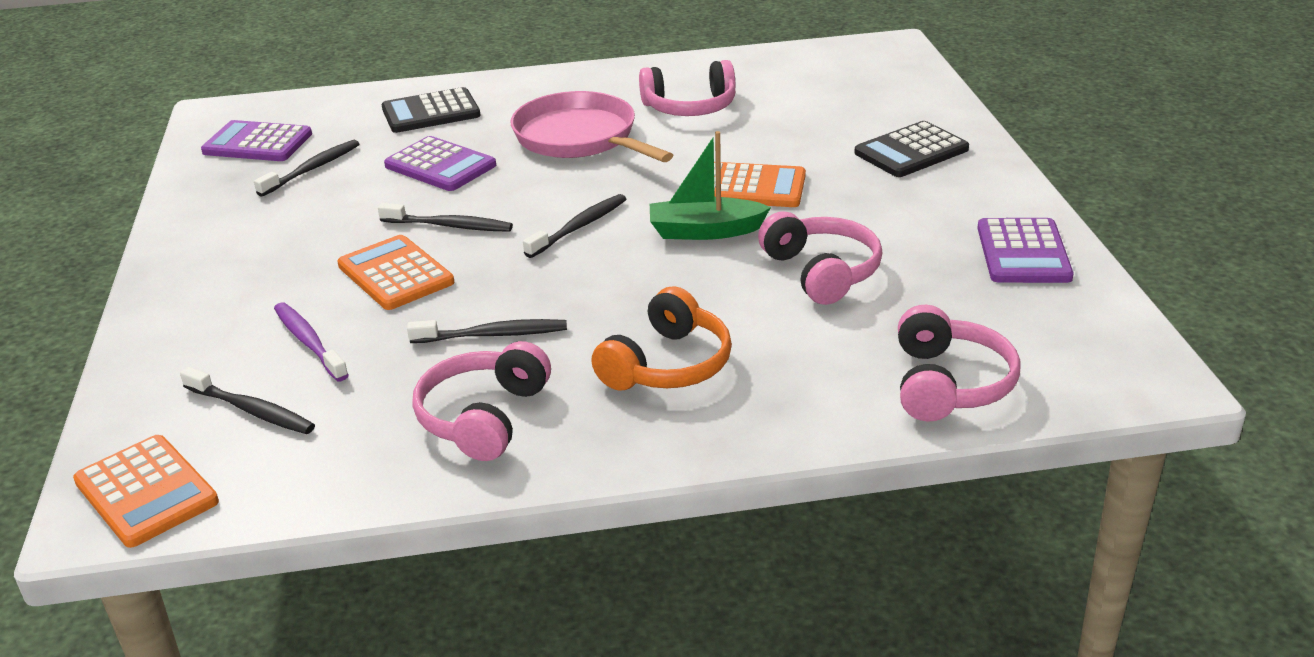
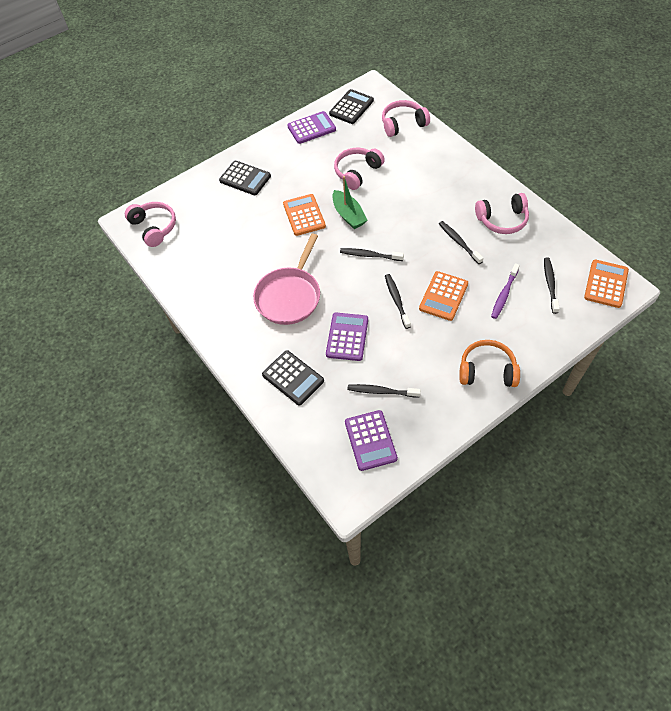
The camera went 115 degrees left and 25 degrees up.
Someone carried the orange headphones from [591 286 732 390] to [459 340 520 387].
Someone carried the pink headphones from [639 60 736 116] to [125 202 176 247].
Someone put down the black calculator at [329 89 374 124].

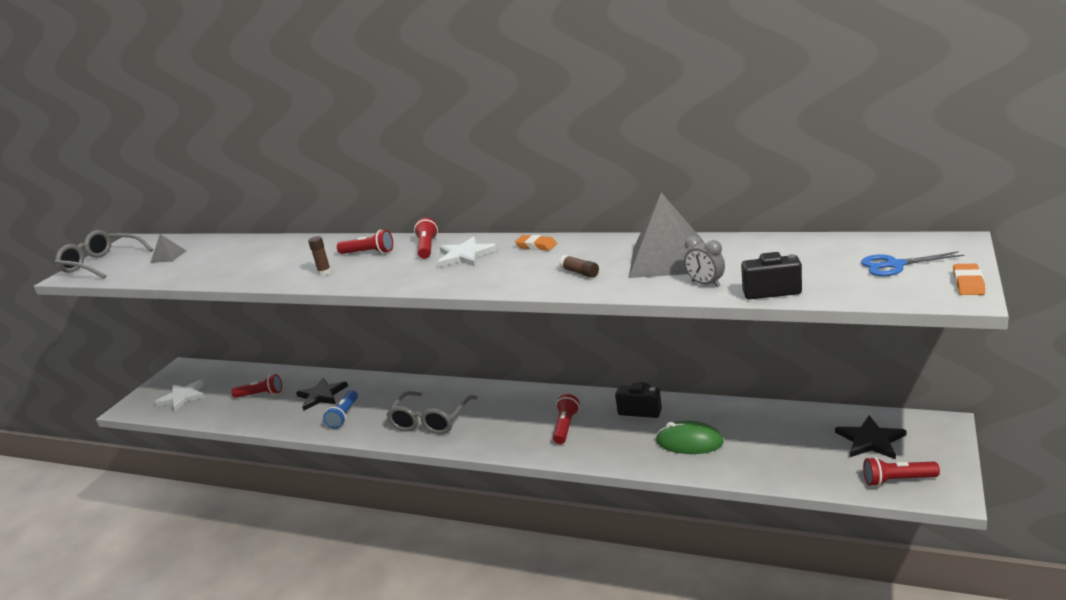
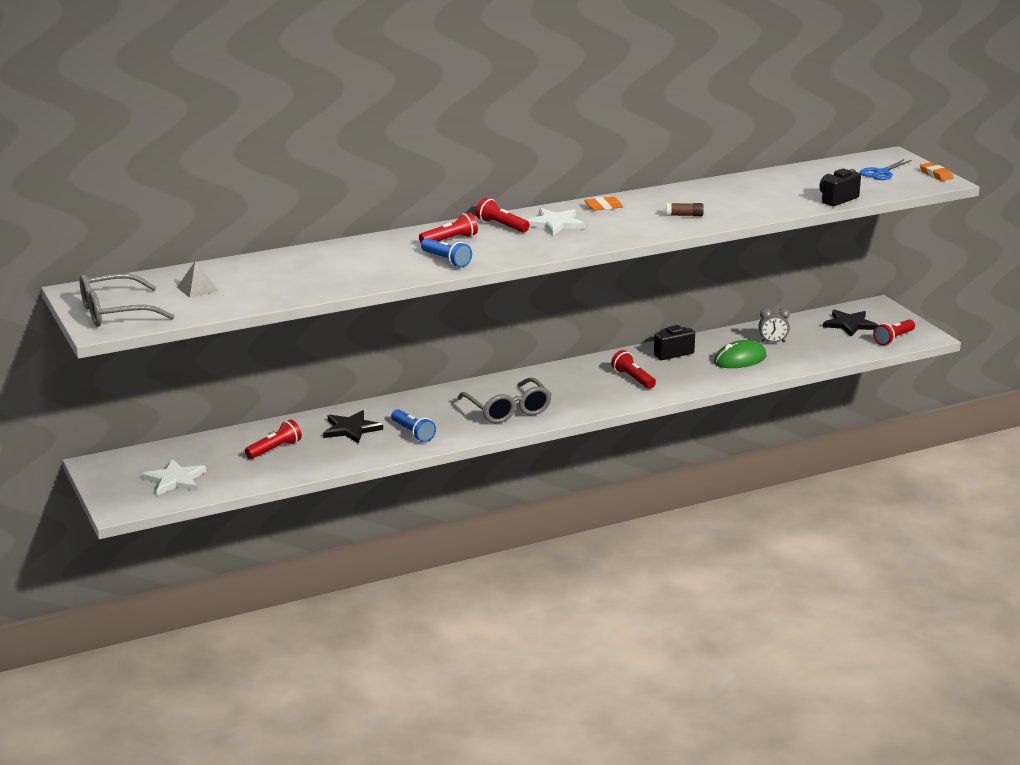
The camera went 50 degrees left and 0 degrees up.
Someone swapped the brown glue stick at [308 236 331 276] for the blue flashlight at [421 238 472 267].
Someone took away the grey pyramid at [629 192 705 278].
Someone carried the grey clock from [684 236 725 288] to [759 308 790 343].

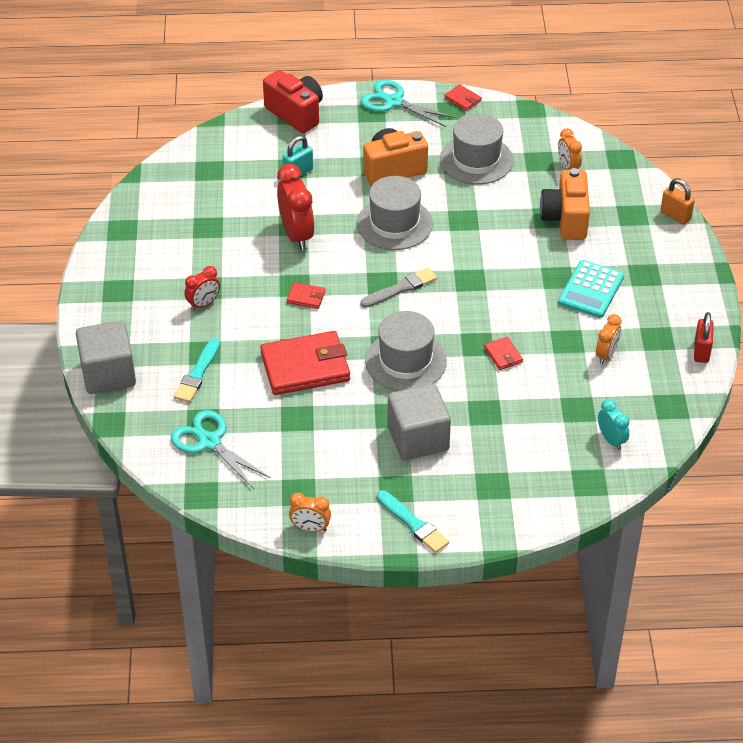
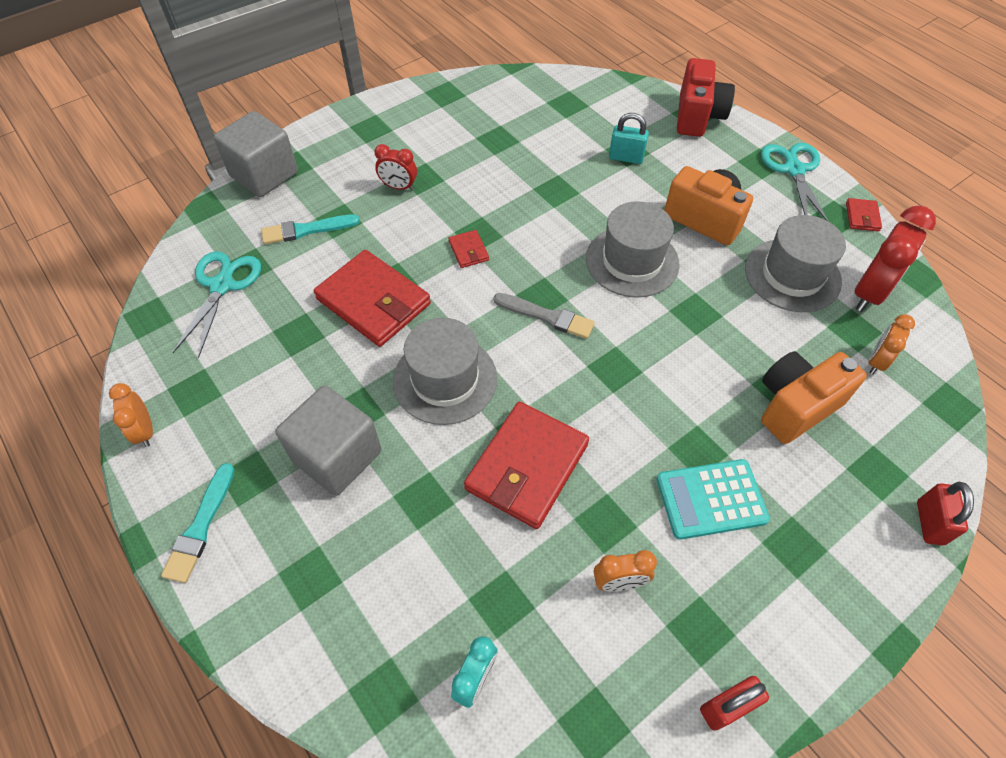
The camera went 55 degrees right and 10 degrees up.
Someone carried the red clock from [277 164 315 250] to [854 205 936 312].
Someone scaled the red wallet at [484 337 523 370] by 2.28.
Someone repainted the orange padlock at [661 178 695 225], which became the red padlock at [917 482 974 545].

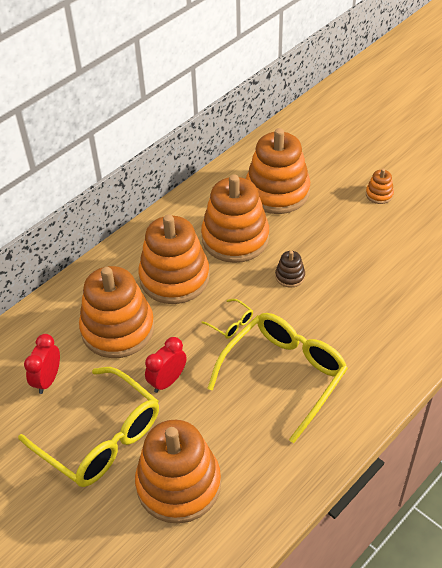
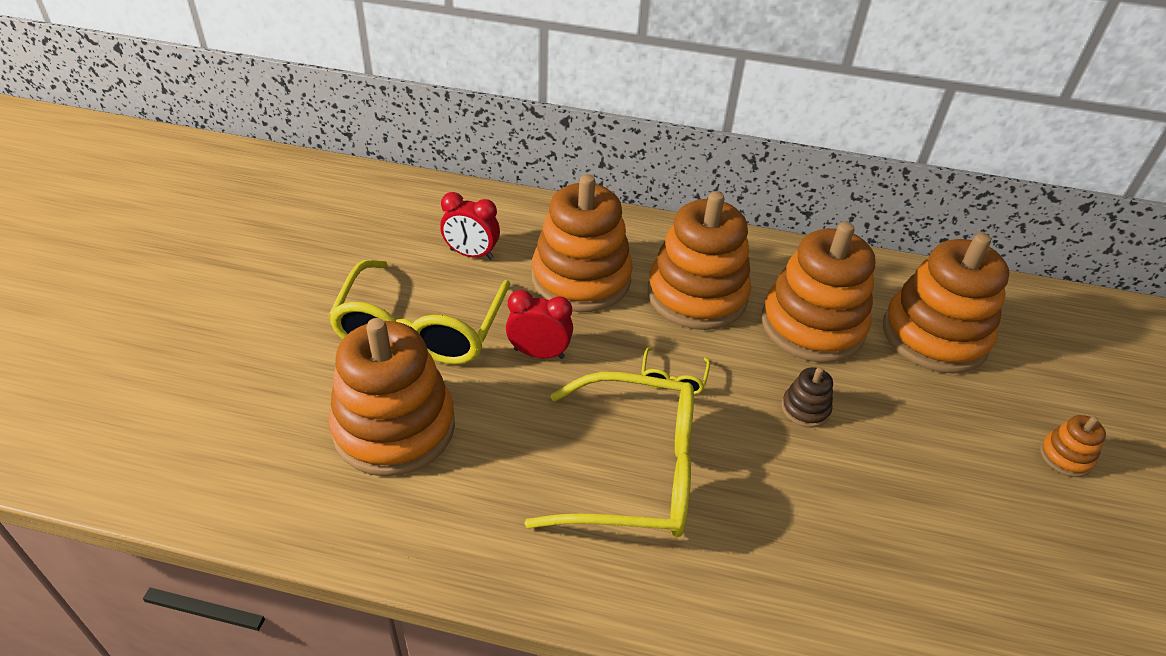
The camera went 55 degrees right and 5 degrees down.
Someone rotated the red clock at [24 334 60 394] by 150 degrees counterclockwise.

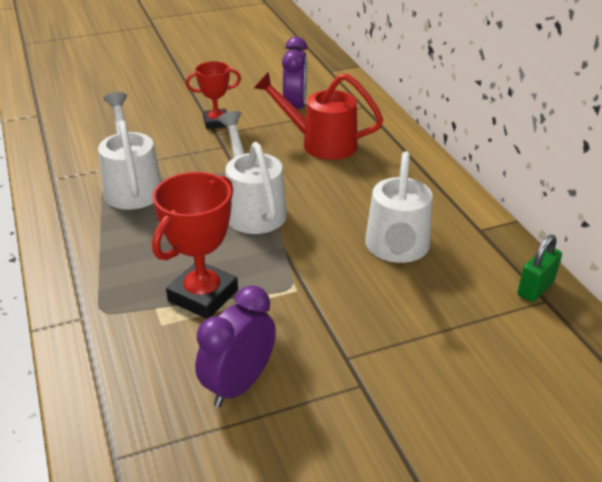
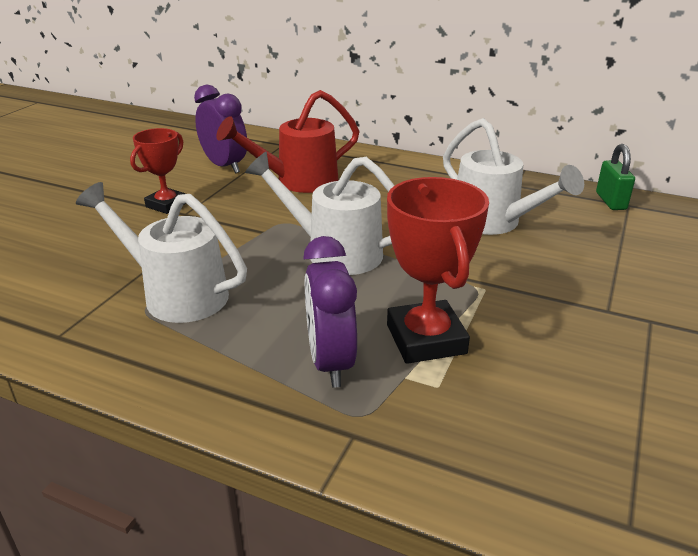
The camera went 45 degrees left and 5 degrees down.
Someone carried the purple clock from [195 285 276 407] to [303 236 357 388].

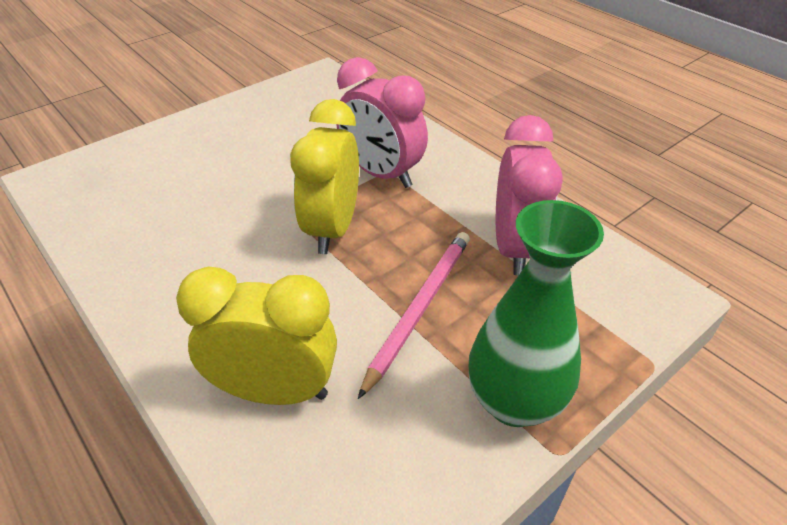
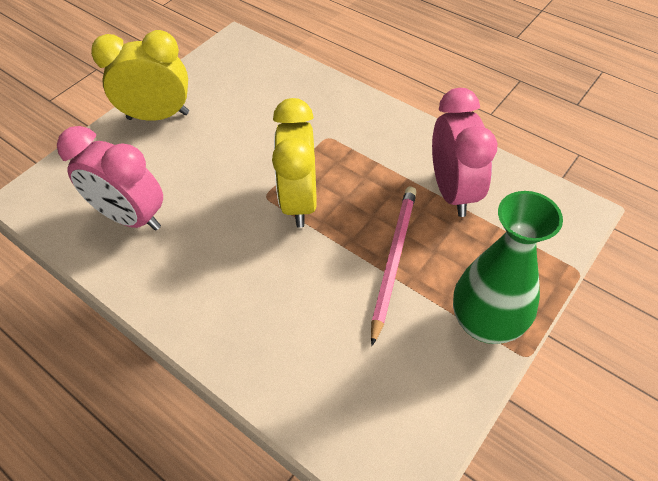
The camera went 10 degrees left and 10 degrees up.
Someone carried the yellow clock from [176 266 337 405] to [91 30 189 121].
Someone carried the pink clock from [336 57 428 188] to [57 126 163 231].

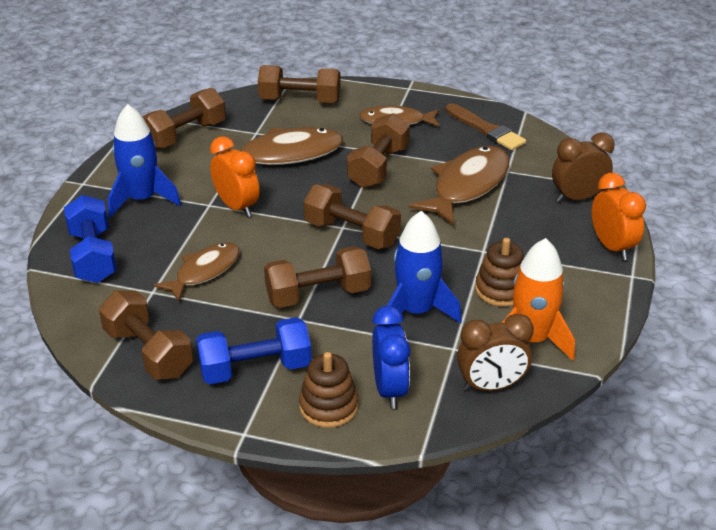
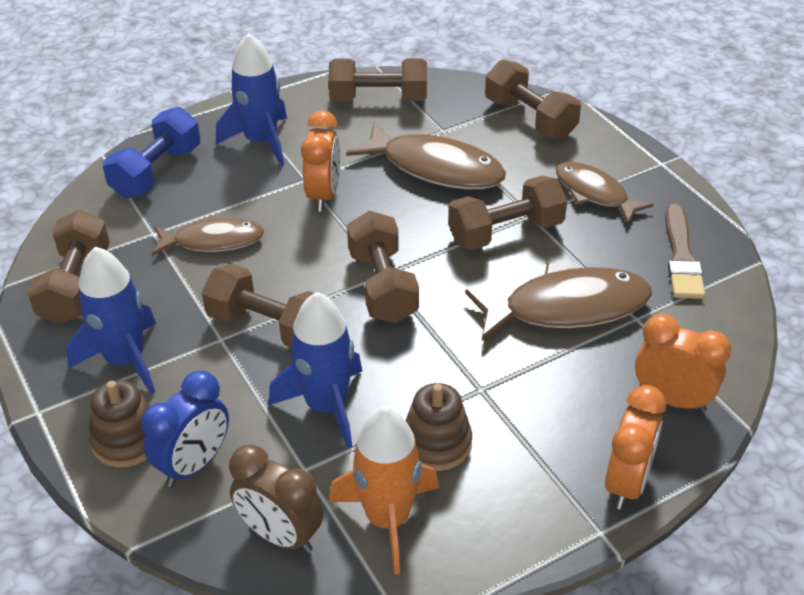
The camera went 45 degrees right and 5 degrees up.
Someone swapped the blue dumbbell at [196 317 312 384] for the blue rocket at [66 247 156 394].
Someone repainted the brown clock at [552 133 614 202], which became the orange clock at [635 314 731 412].

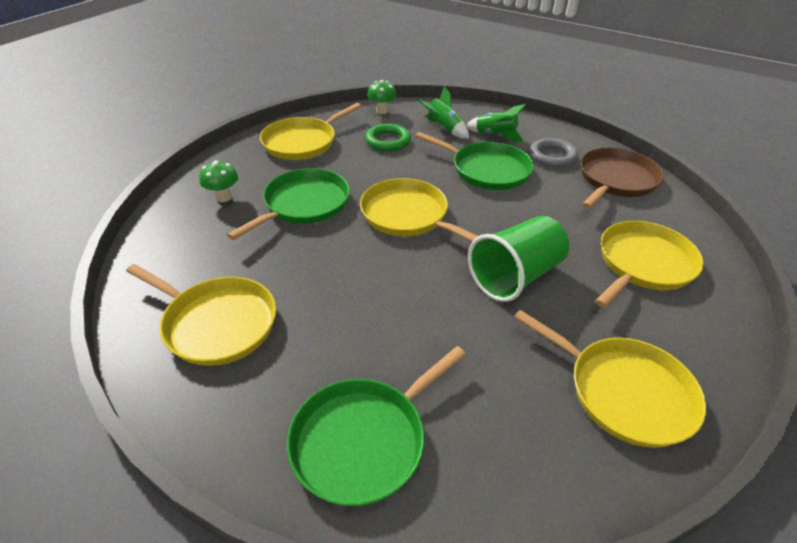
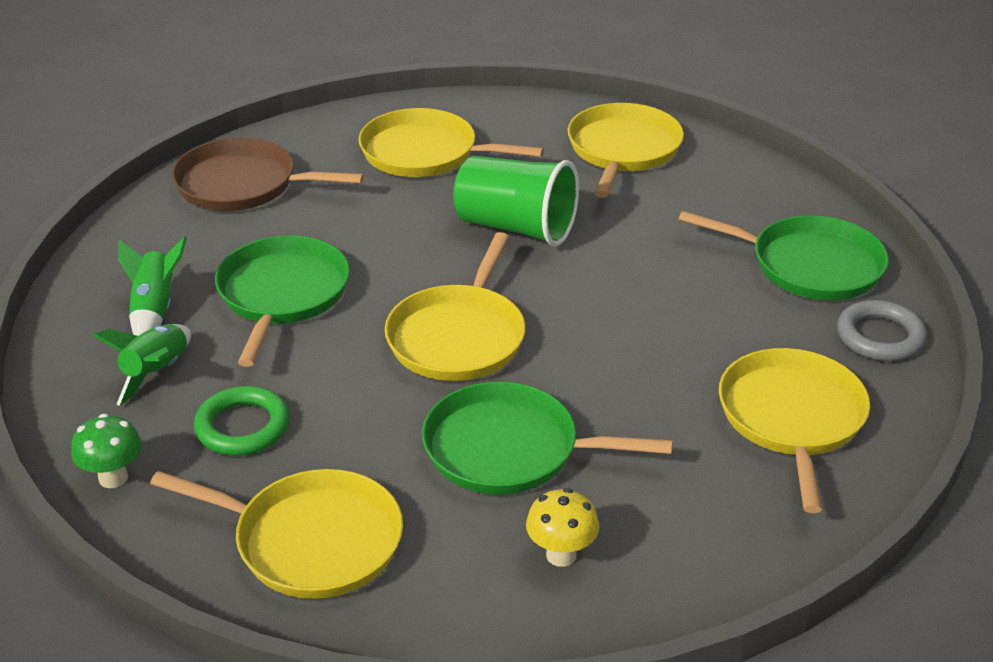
The camera went 115 degrees left and 5 degrees down.
Someone repainted the green mushroom at [199 160 238 202], which became the yellow mushroom at [526 488 599 567].
Someone carried the grey ring from [530 138 578 168] to [837 300 927 361].

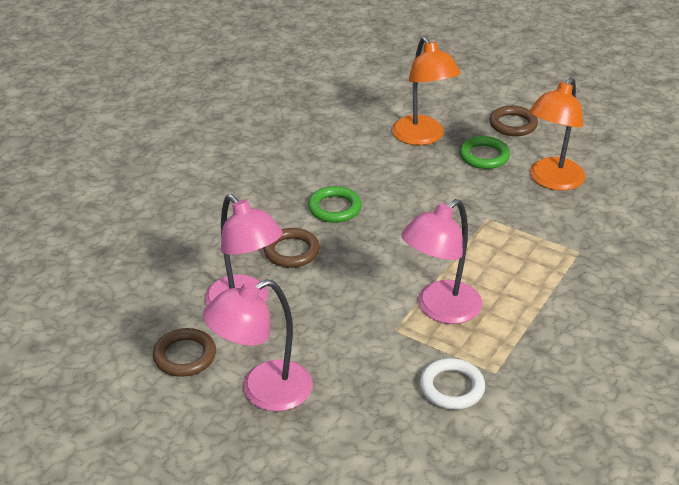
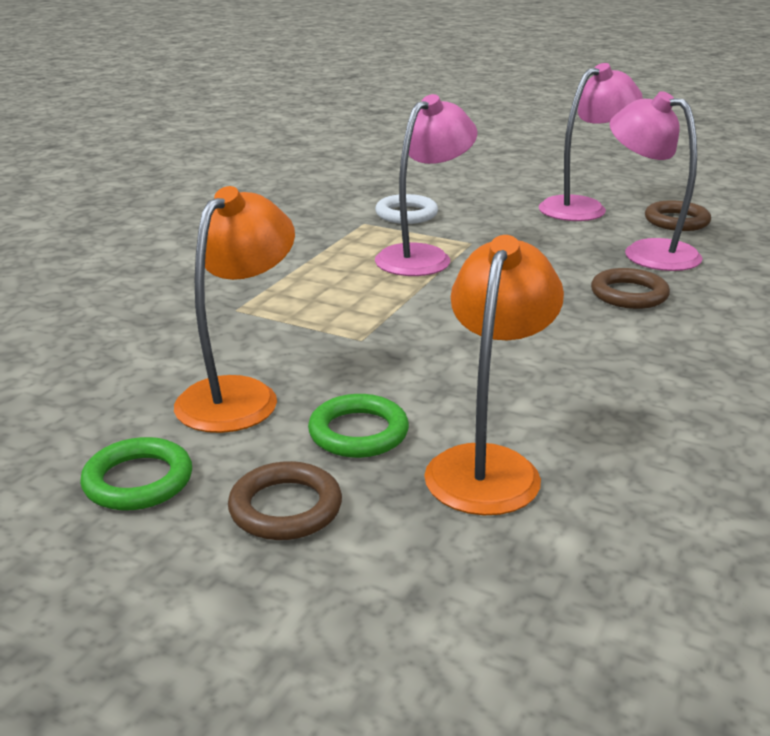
The camera went 175 degrees right and 10 degrees down.
Someone carried the green ring from [308 186 362 223] to [80 437 192 510].
Someone rotated the orange lamp at [392 36 461 145] by 45 degrees clockwise.

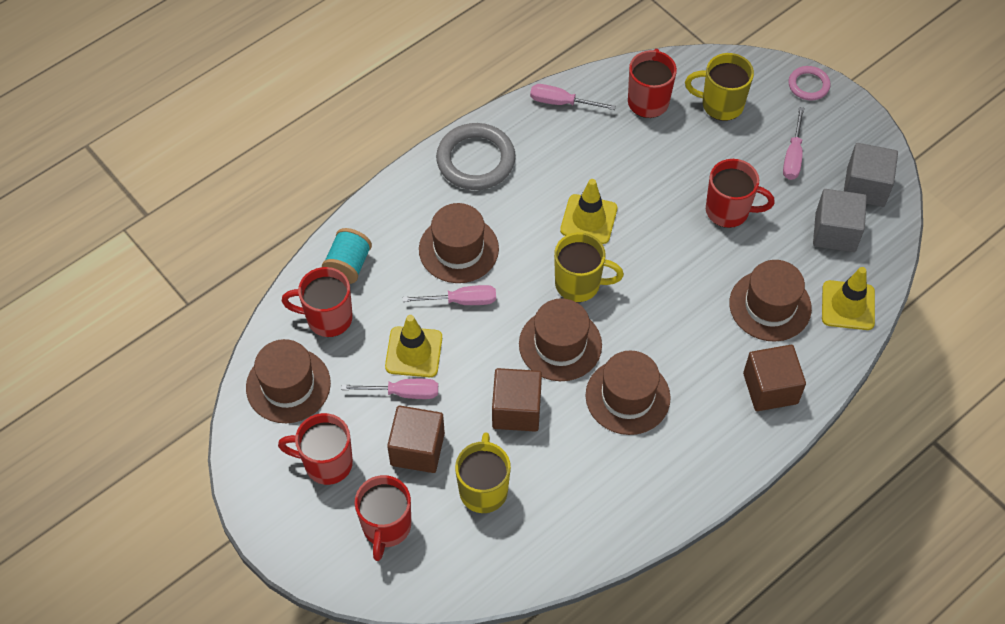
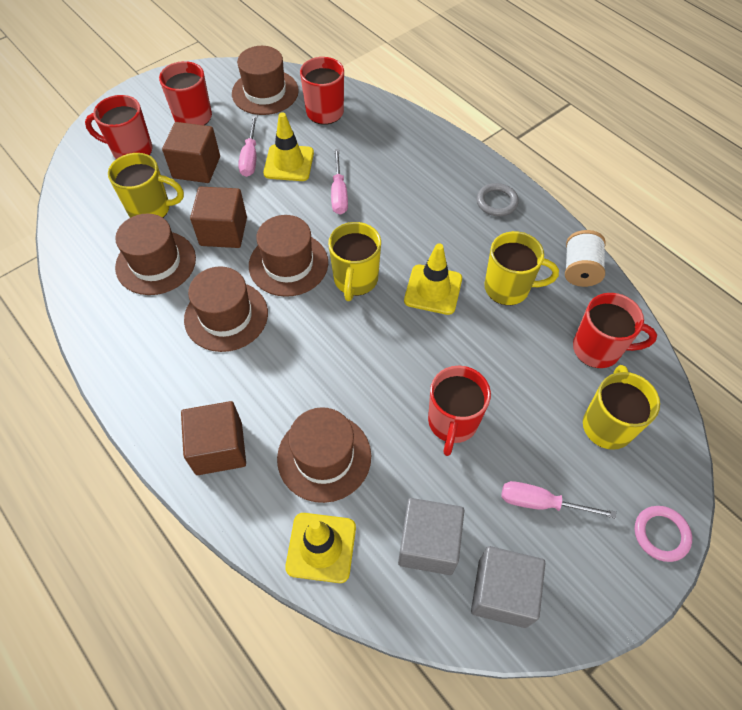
The camera went 90 degrees right and 0 degrees up.
Someone took away the turquoise spool at [322 228 372 284].
Someone carried the brown hat from [419 203 499 283] to [115 214 196 295].
Someone scaled the grey ring at [436 123 516 190] by 0.55.
Someone swapped the pink screwdriver at [530 84 616 110] for the white spool at [565 230 606 287].
Someone put down the yellow mug at [484 231 559 305].

